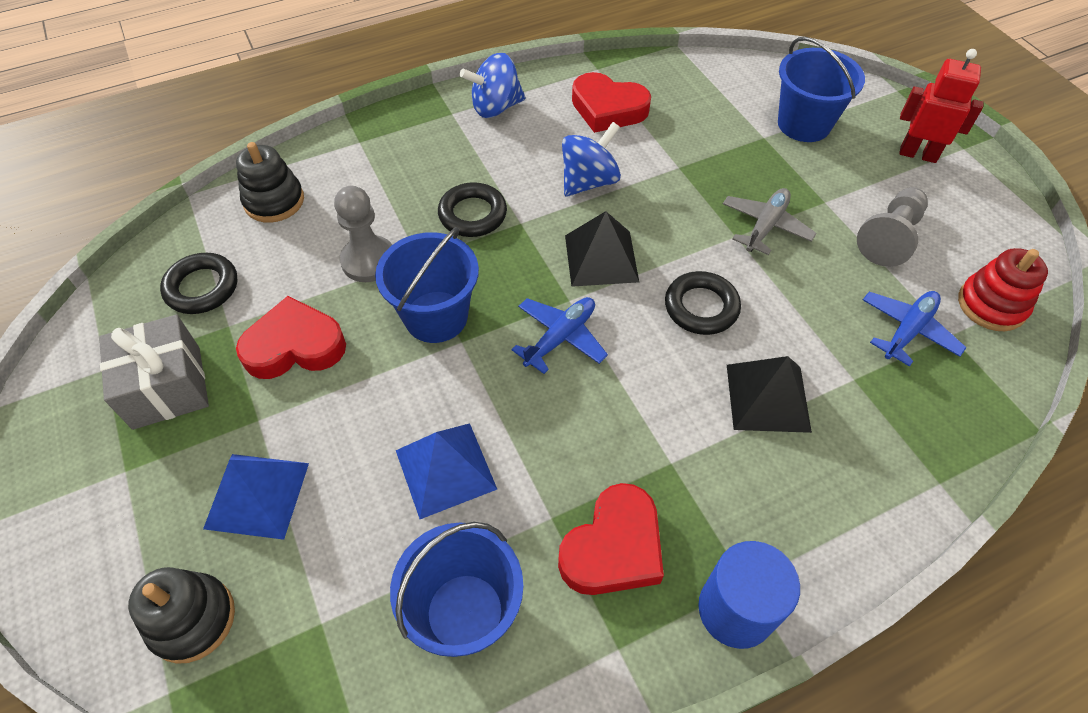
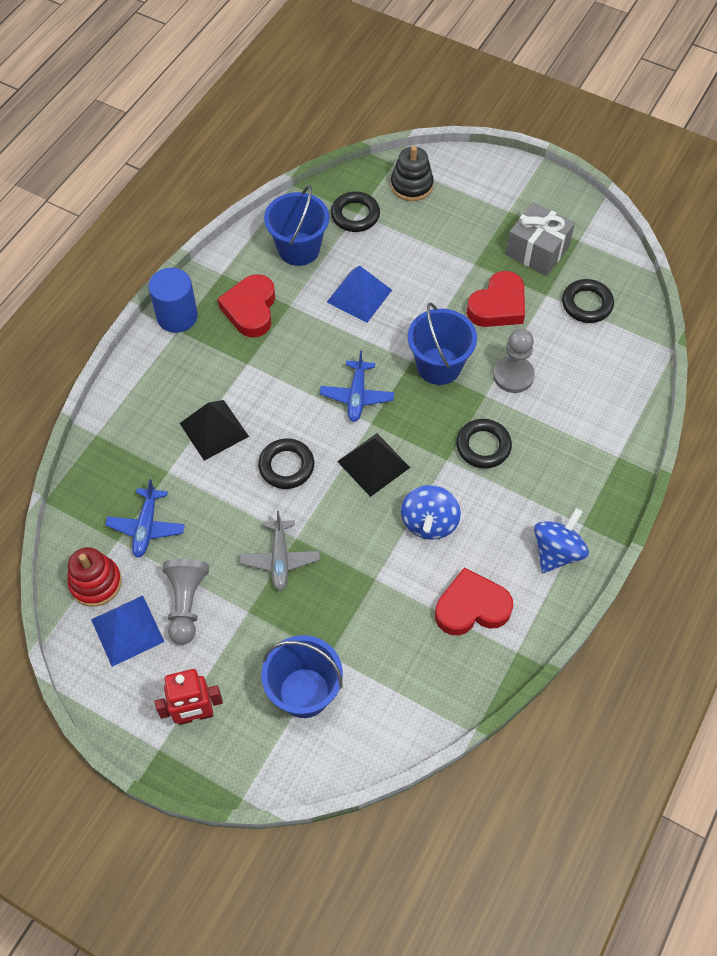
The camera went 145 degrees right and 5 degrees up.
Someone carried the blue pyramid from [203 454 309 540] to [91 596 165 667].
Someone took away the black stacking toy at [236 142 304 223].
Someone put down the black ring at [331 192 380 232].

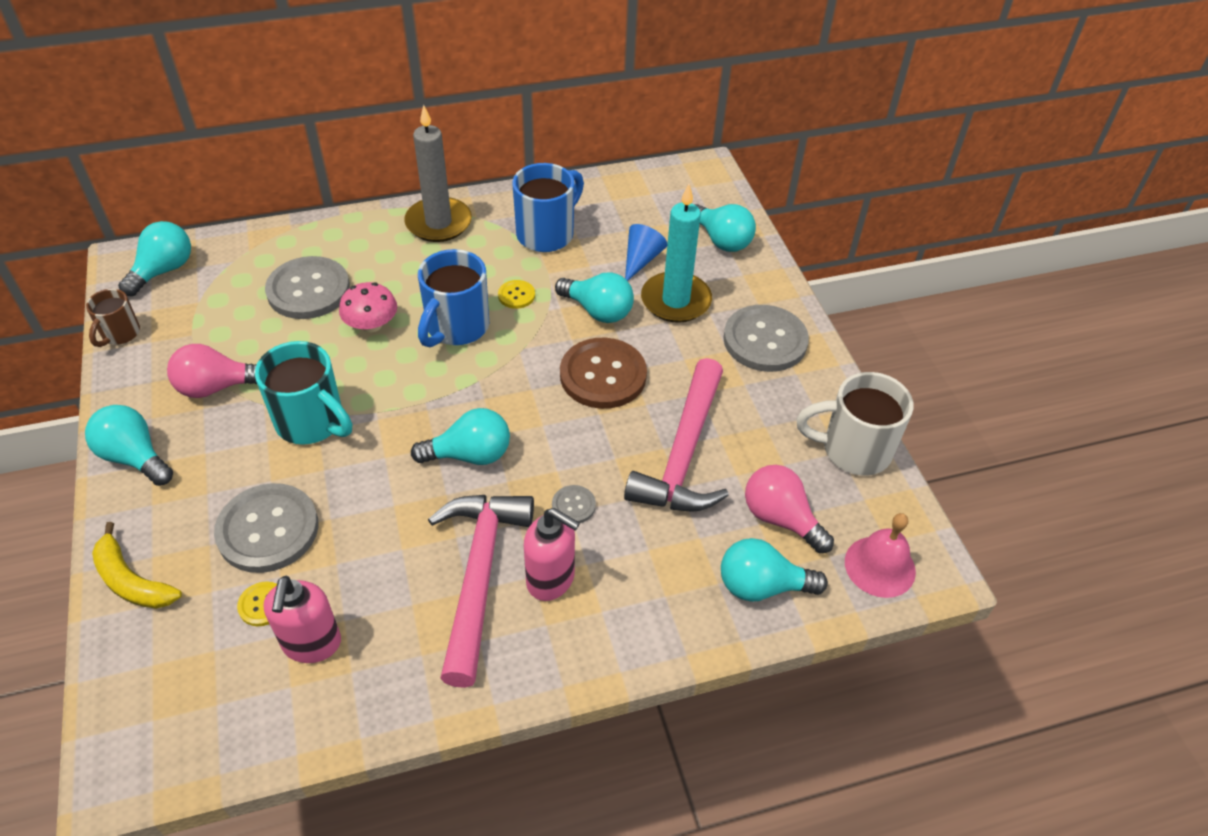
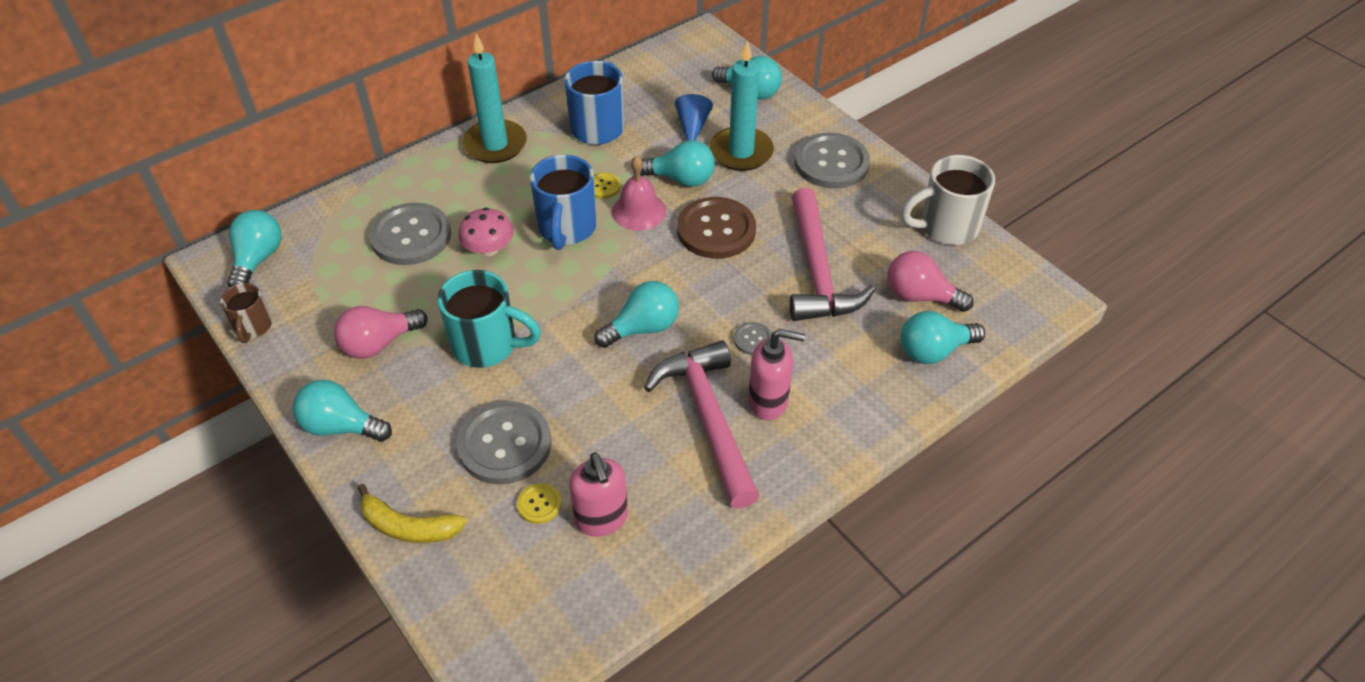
The camera went 20 degrees left and 0 degrees up.
Someone repainted the grey candle at [404 105 472 242], which became the turquoise candle at [462 34 527 163].
Someone carried the pink bell from [845 513 916 598] to [612 156 666 231].

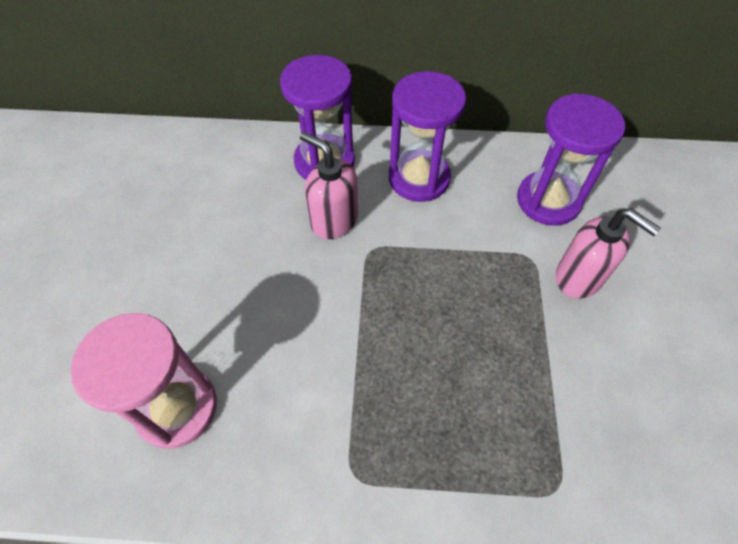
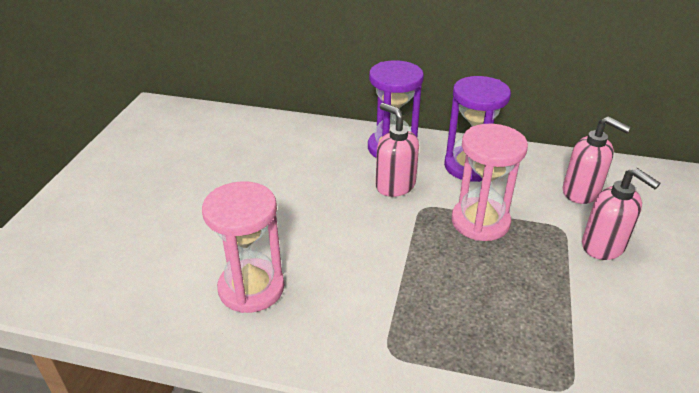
The camera went 10 degrees right and 20 degrees down.
Someone swapped the purple hourglass at [517 93 625 226] for the pink soap dispenser at [563 116 631 204].
Someone put down the pink hourglass at [451 124 528 241].

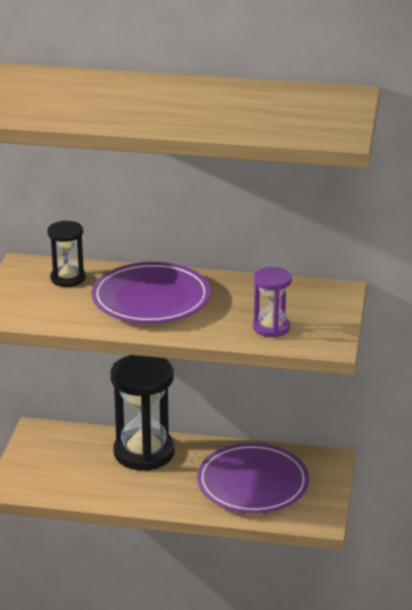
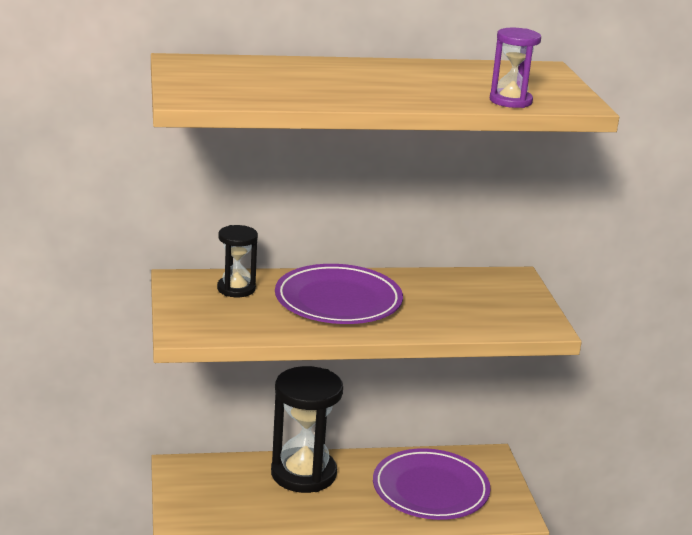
The camera went 20 degrees left and 5 degrees down.
Someone carried the purple hourglass from [253 267 292 337] to [490 28 541 108].

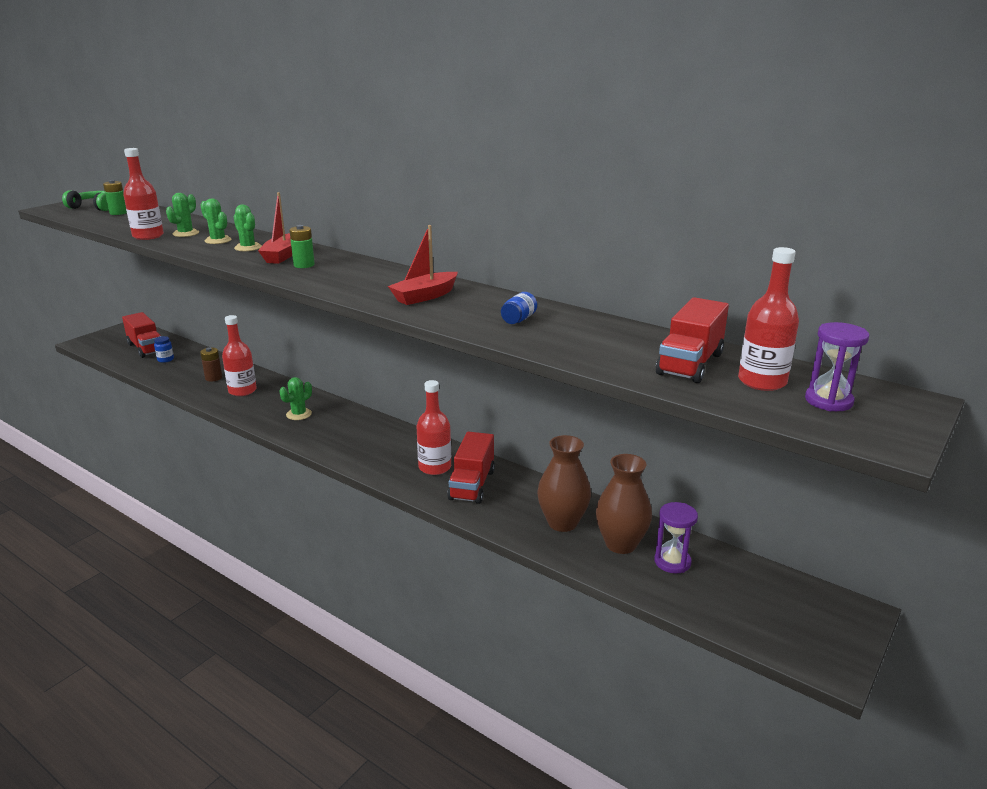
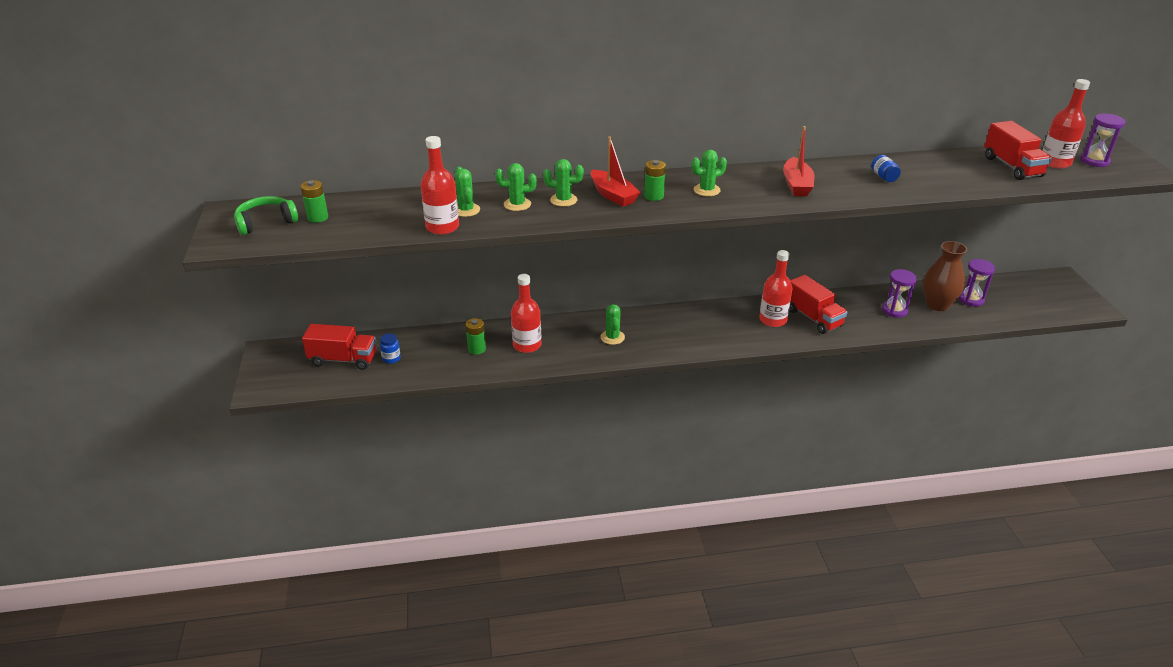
The camera went 45 degrees left and 10 degrees up.
Someone repainted the brown battery at [200 347 222 382], which became the green battery at [465 318 486 355].
Someone swapped the brown vase at [537 435 591 532] for the purple hourglass at [882 269 917 318].
Someone put down the green cactus at [692 150 727 196].

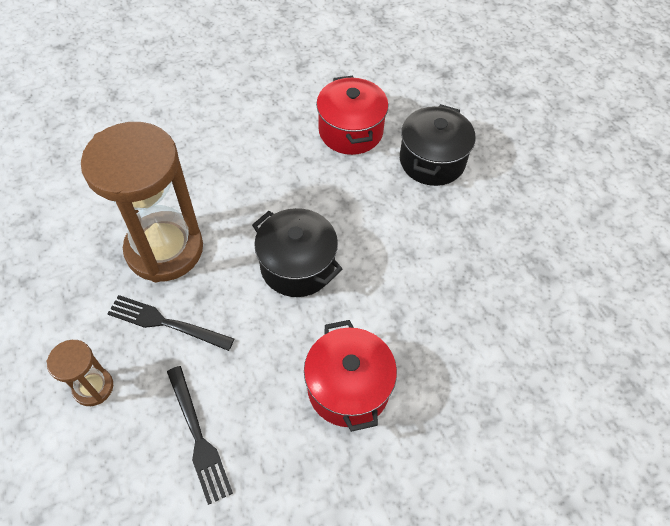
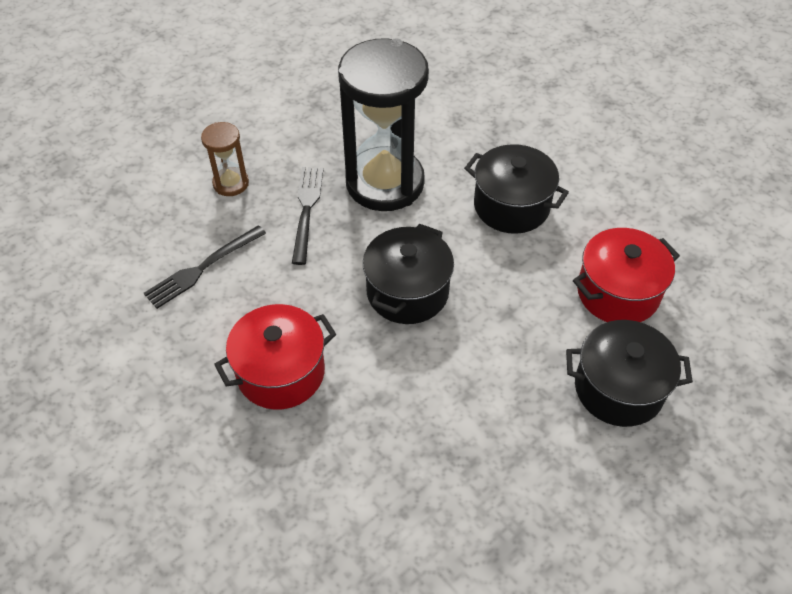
The camera went 75 degrees right and 5 degrees down.
Someone repainted the brown hourglass at [81 122 203 282], which became the black hourglass at [338 38 429 211].
Someone put down the black pot at [464 144 569 234].

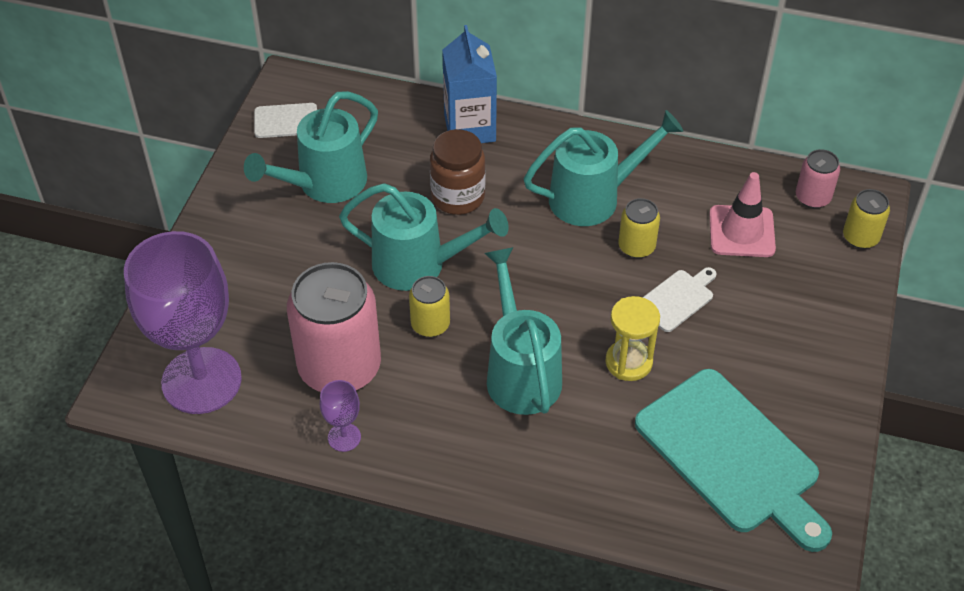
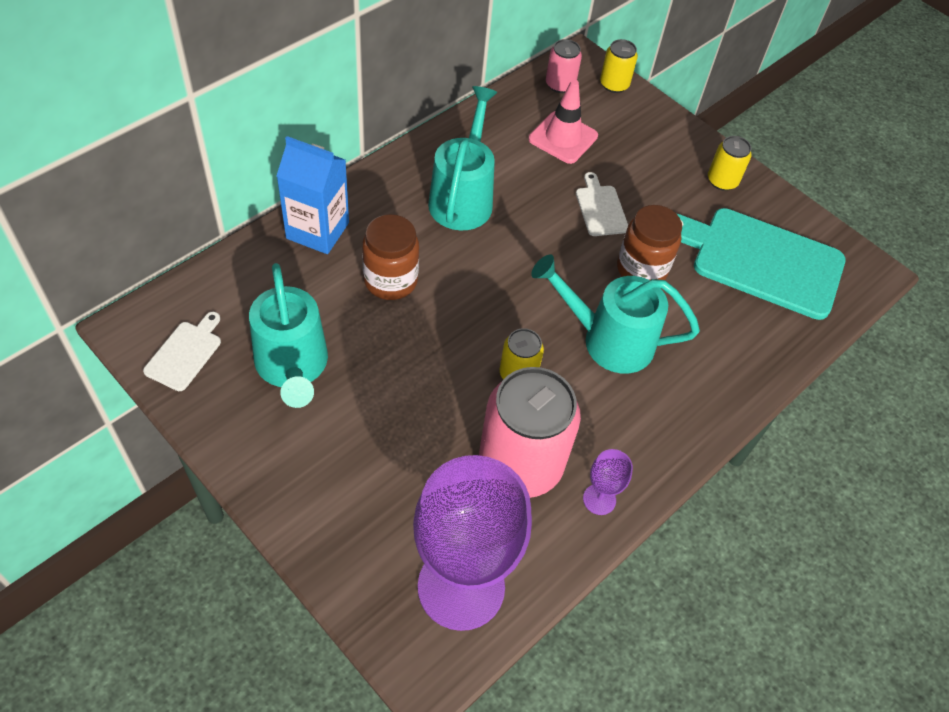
The camera went 65 degrees left and 5 degrees up.
Someone took away the turquoise watering can at [339 183 509 291].
Someone swapped the yellow hourglass at [605 296 660 381] for the brown jar at [617 205 682 280].
Someone carried the yellow can from [619 198 660 258] to [708 136 751 191].
Someone rotated the turquoise cutting board at [635 369 832 552] by 150 degrees counterclockwise.

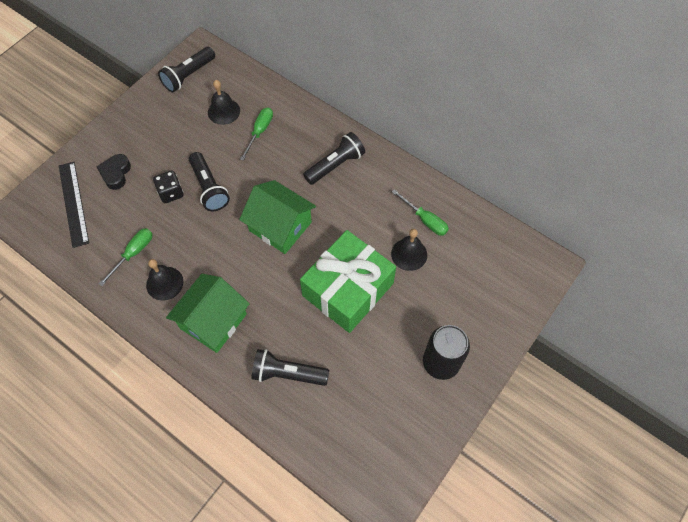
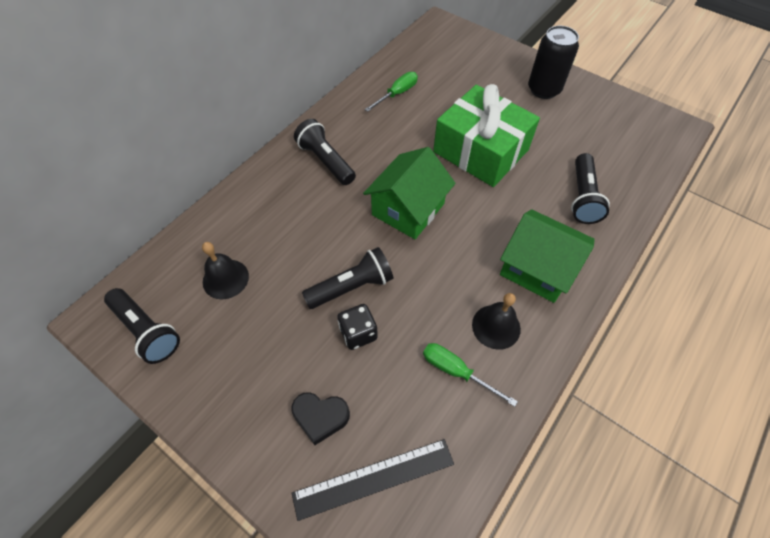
The camera went 90 degrees left and 5 degrees down.
Someone took away the green screwdriver at [240 107 273 161].
Someone took away the black bell at [391 229 427 271].

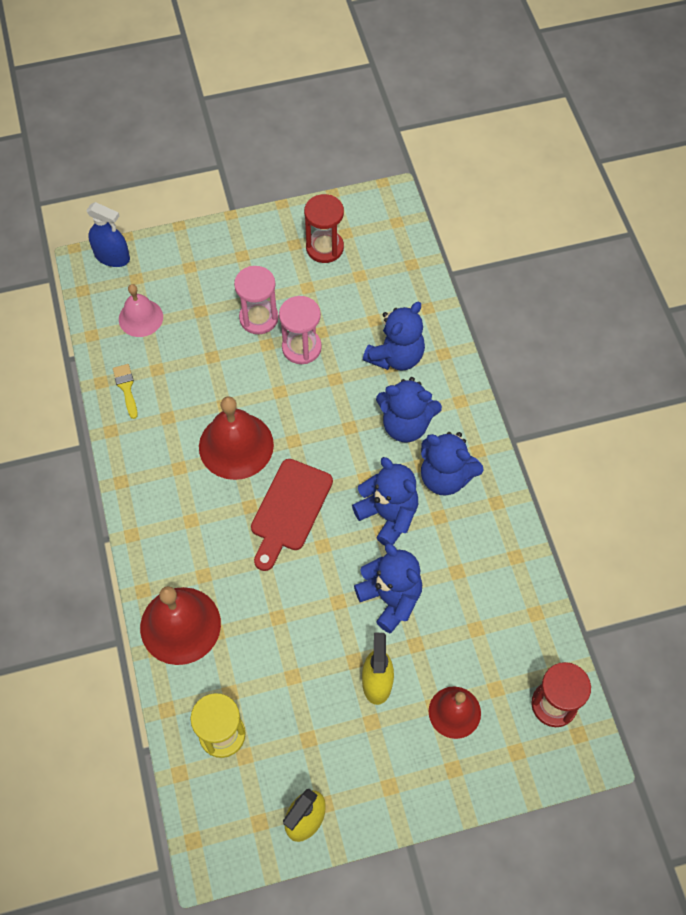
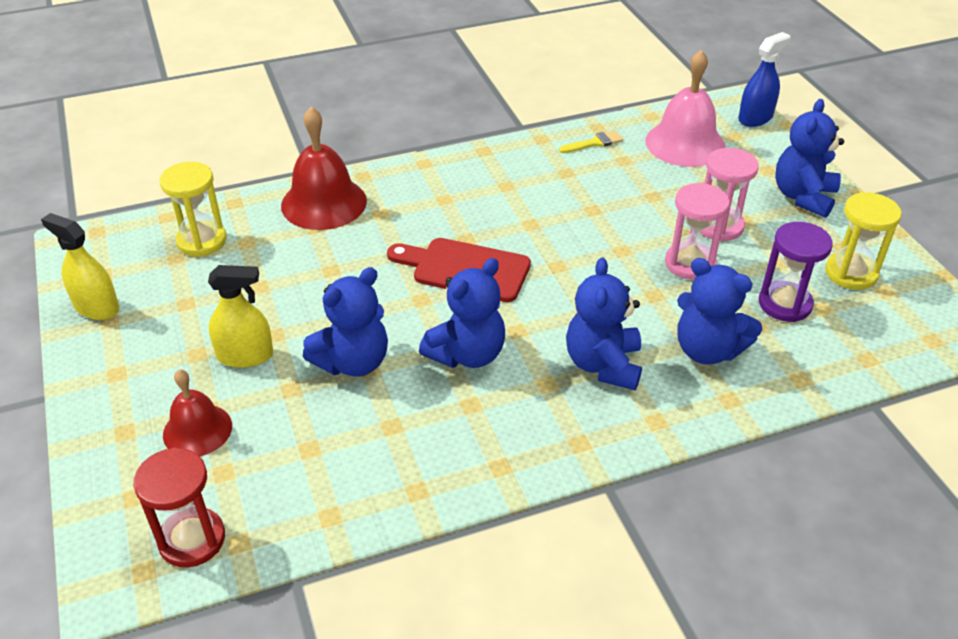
The camera went 85 degrees right and 20 degrees down.
Someone rotated the blue spray bottle at [86 202 130 267] by 150 degrees counterclockwise.
Someone scaled the pink bell at [119 284 163 337] by 1.59.
Someone took away the red bell at [199 396 274 480].
Someone repainted the red hourglass at [304 194 344 263], which became the yellow hourglass at [825 192 902 290].
Someone carried the blue teddy bear from [421 432 483 496] to [775 99 844 218].
Someone put down the purple hourglass at [759 222 833 322].

